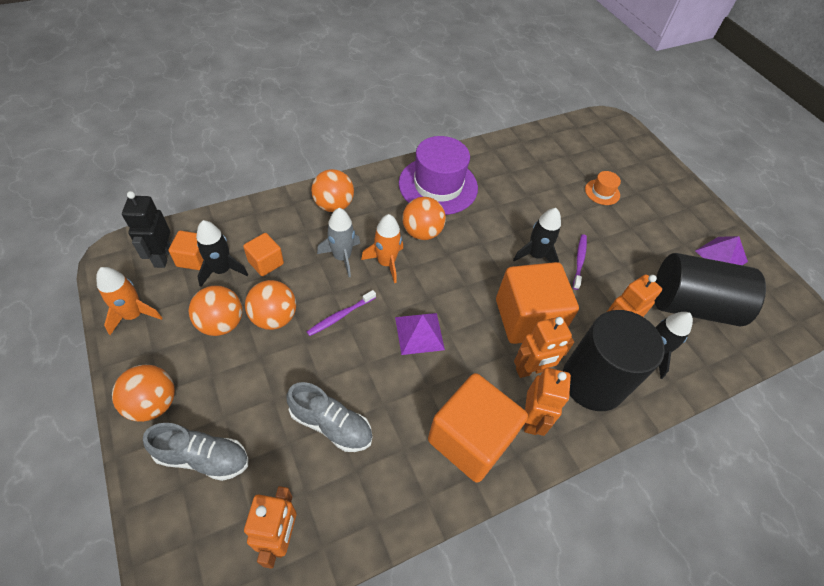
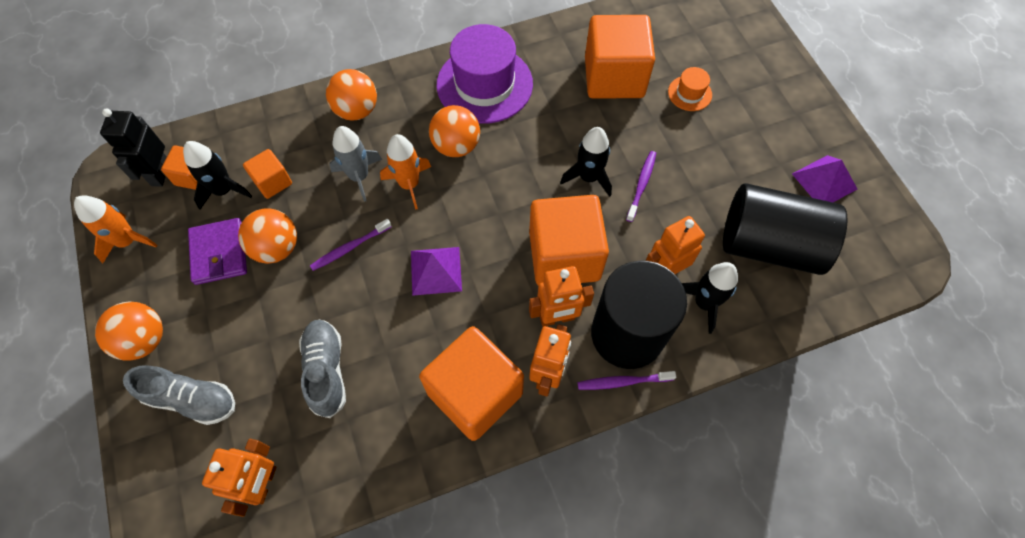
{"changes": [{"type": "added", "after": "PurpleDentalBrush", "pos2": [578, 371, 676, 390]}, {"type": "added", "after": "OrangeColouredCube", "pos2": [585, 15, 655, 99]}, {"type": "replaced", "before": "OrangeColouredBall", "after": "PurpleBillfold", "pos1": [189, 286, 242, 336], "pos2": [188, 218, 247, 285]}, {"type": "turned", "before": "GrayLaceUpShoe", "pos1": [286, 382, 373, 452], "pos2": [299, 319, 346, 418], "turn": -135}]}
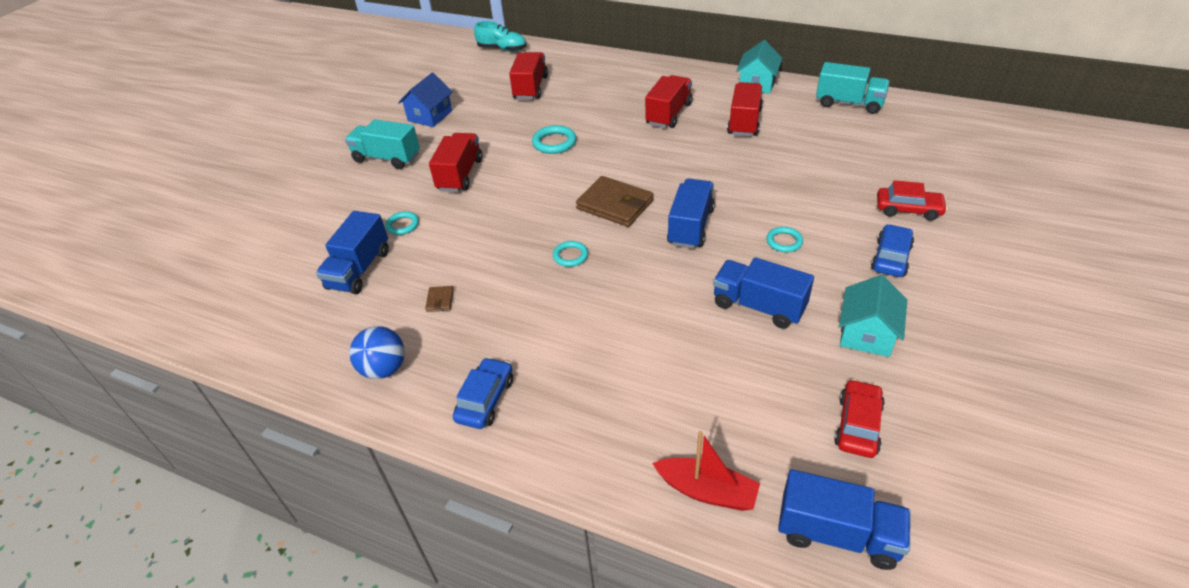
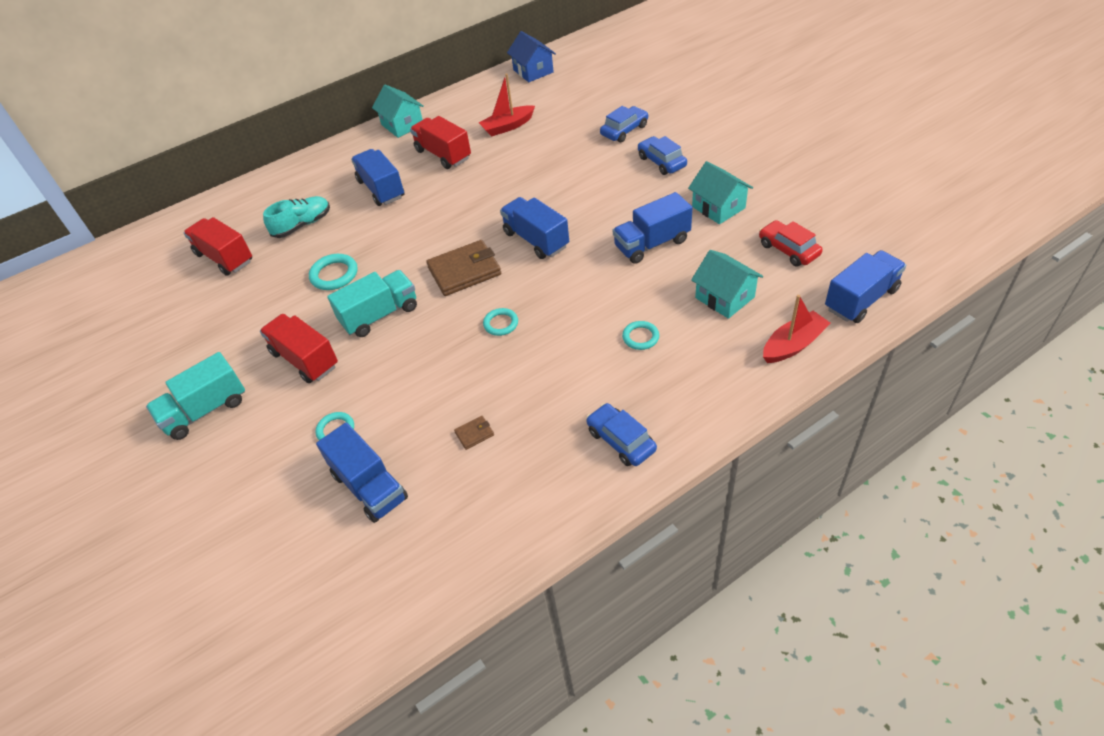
{"changes": [{"type": "removed", "before": "CobaltBall", "pos1": [349, 326, 405, 379]}, {"type": "added", "after": "CrimsonToyBoat", "pos2": [479, 73, 535, 137]}, {"type": "added", "after": "AquaHouse", "pos2": [691, 250, 763, 319]}, {"type": "moved", "before": "CobaltHouse", "pos1": [398, 73, 453, 127], "pos2": [507, 31, 556, 82]}, {"type": "moved", "before": "AquaLaceUpShoe", "pos1": [474, 21, 527, 52], "pos2": [263, 196, 330, 238]}, {"type": "moved", "before": "AquaTorus", "pos1": [766, 227, 803, 252], "pos2": [622, 321, 659, 350]}, {"type": "moved", "before": "AquaToyTruck", "pos1": [816, 62, 890, 114], "pos2": [327, 270, 417, 337]}, {"type": "recoloured", "before": "CrimsonToyTruck", "after": "CobaltToyTruck", "pos1": [645, 75, 692, 128], "pos2": [351, 149, 405, 206]}, {"type": "recoloured", "before": "CrimsonToyCar", "after": "CobaltToyCar", "pos1": [877, 180, 948, 221], "pos2": [600, 106, 648, 142]}, {"type": "turned", "before": "DarkBrownBillfold", "pos1": [425, 286, 454, 312], "pos2": [454, 416, 494, 450], "turn": -60}]}
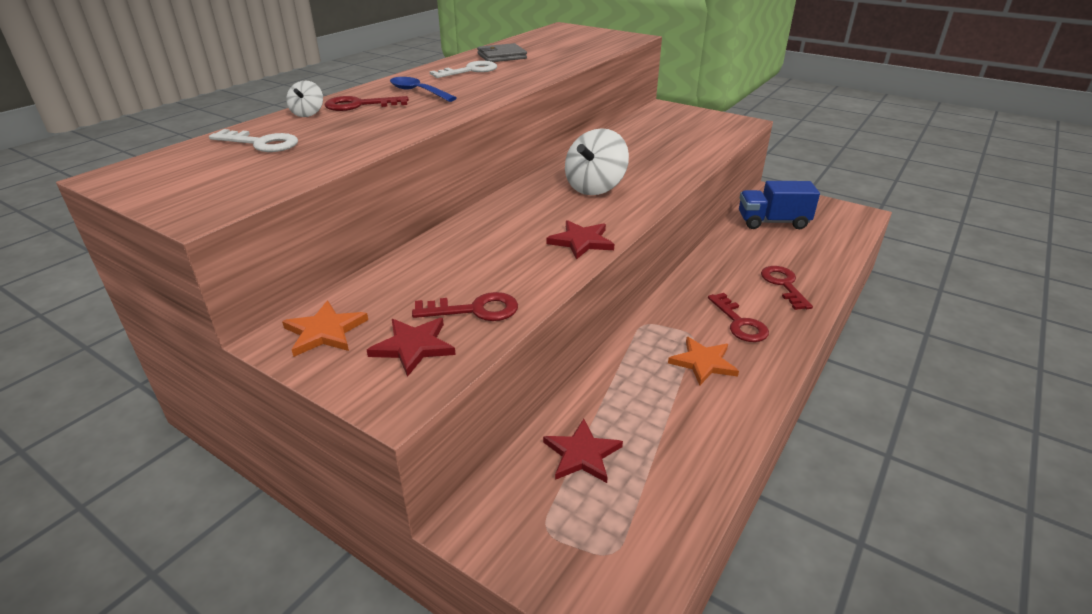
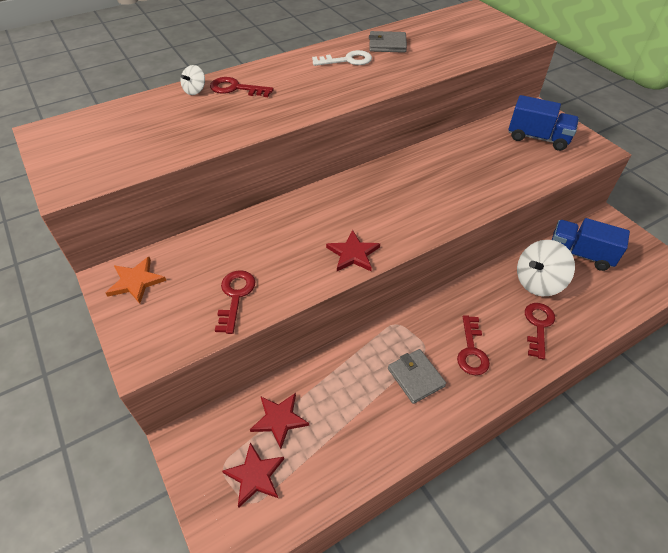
{"changes": [{"type": "removed", "before": "WhiteDoorKey", "pos1": [209, 129, 298, 152]}, {"type": "removed", "before": "CobaltTeaspoon", "pos1": [390, 77, 457, 102]}, {"type": "added", "after": "CobaltToyTruck", "pos2": [508, 95, 579, 151]}, {"type": "moved", "before": "CrimsonFivePointedStar", "pos1": [367, 318, 456, 377], "pos2": [222, 442, 284, 507]}, {"type": "moved", "before": "WhiteToyTop", "pos1": [565, 128, 629, 195], "pos2": [517, 240, 575, 296]}, {"type": "replaced", "before": "OrangeColouredFivePointedStar", "after": "GrayBillfold", "pos1": [668, 337, 739, 385], "pos2": [388, 349, 446, 404]}, {"type": "turned", "before": "CrimsonDoorKey", "pos1": [412, 292, 518, 321], "pos2": [215, 270, 256, 334], "turn": -105}]}
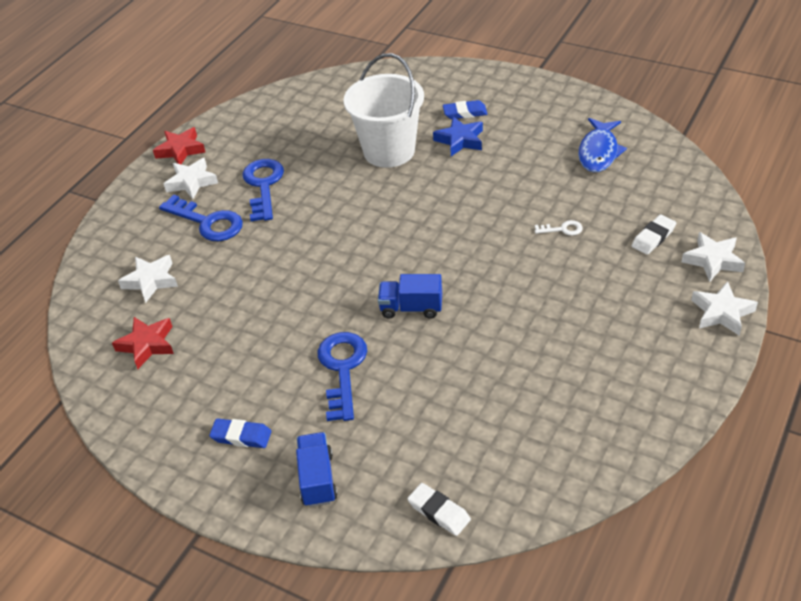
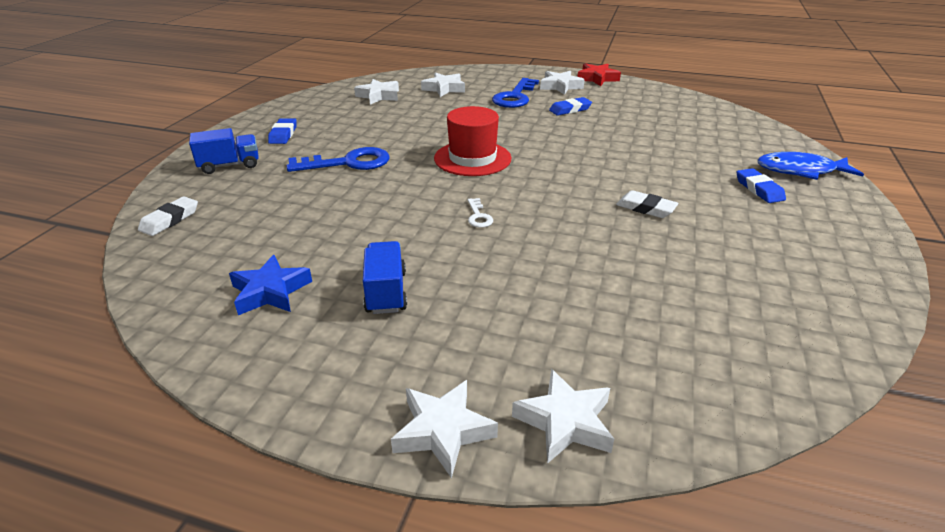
{"changes": [{"type": "removed", "before": "WhiteBucket", "pos1": [344, 53, 424, 168]}, {"type": "added", "after": "CrimsonTopHat", "pos2": [434, 106, 511, 176]}, {"type": "moved", "before": "CobaltToyTruck", "pos1": [378, 274, 442, 319], "pos2": [363, 241, 407, 314]}, {"type": "moved", "before": "CobaltFivePointedStar", "pos1": [433, 117, 483, 156], "pos2": [229, 255, 312, 315]}, {"type": "moved", "before": "WhiteDoorKey", "pos1": [535, 220, 582, 236], "pos2": [468, 198, 493, 228]}, {"type": "moved", "before": "CobaltToyFish", "pos1": [578, 118, 627, 172], "pos2": [758, 152, 864, 180]}, {"type": "moved", "before": "WhiteGumEraser", "pos1": [632, 214, 676, 255], "pos2": [616, 190, 678, 218]}, {"type": "replaced", "before": "CobaltDoorKey", "after": "CobaltGumEraser", "pos1": [242, 159, 284, 222], "pos2": [549, 97, 592, 116]}, {"type": "recoloured", "before": "CrimsonFivePointedStar", "after": "WhiteFivePointedStar", "pos1": [112, 317, 174, 369], "pos2": [354, 79, 399, 104]}]}
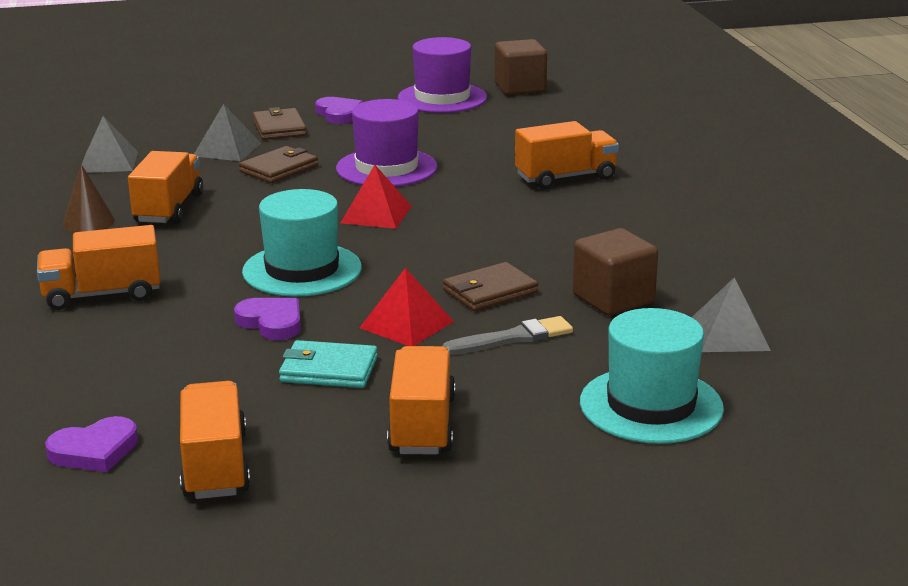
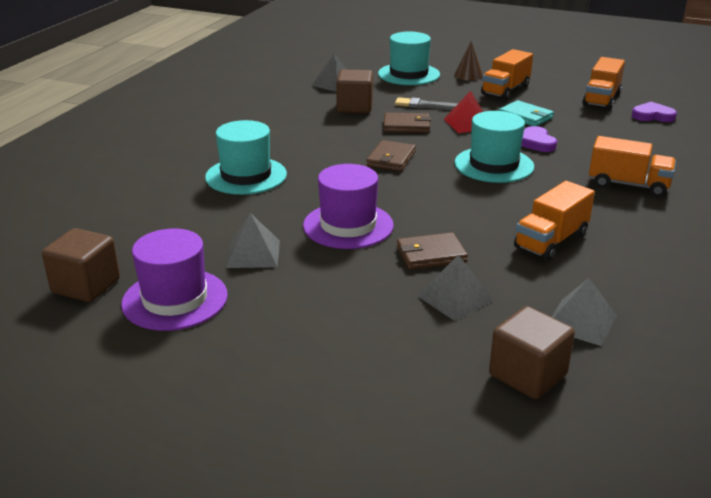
{"changes": [{"type": "removed", "before": "PurpleHeartShape", "pos1": [315, 97, 363, 124]}, {"type": "removed", "before": "CrimsonSolidPyramid", "pos1": [341, 165, 412, 229]}, {"type": "added", "after": "GraySolidPyramid", "pos2": [226, 213, 280, 268]}, {"type": "added", "after": "DarkBrownCube", "pos2": [489, 306, 575, 399]}, {"type": "moved", "before": "DarkBrownConeShape", "pos1": [62, 164, 115, 232], "pos2": [454, 41, 483, 81]}, {"type": "moved", "before": "DarkBrownBillfold", "pos1": [253, 107, 307, 140], "pos2": [366, 140, 416, 171]}, {"type": "replaced", "before": "OrangeColouredToyTruck", "after": "AquaTopHat", "pos1": [515, 121, 619, 189], "pos2": [205, 120, 287, 195]}]}
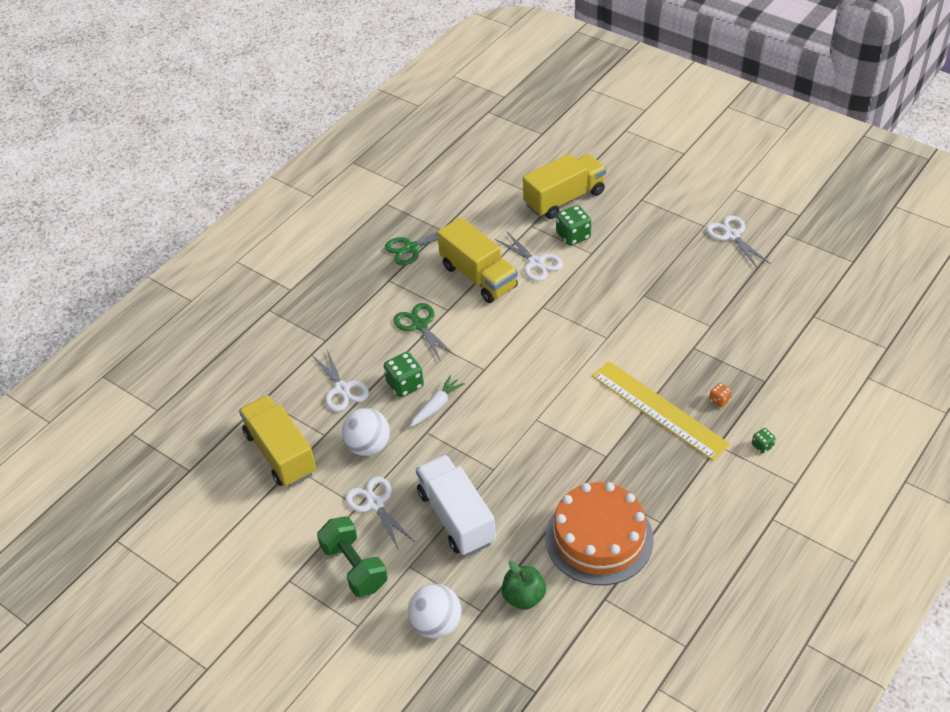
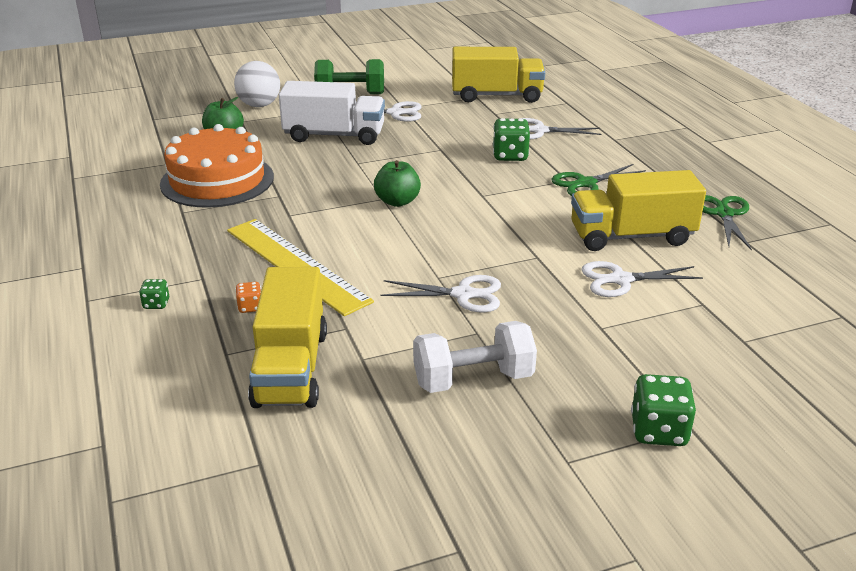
{"changes": [{"type": "removed", "before": "WhiteBall", "pos1": [342, 408, 390, 456]}, {"type": "removed", "before": "WhiteToyCarrot", "pos1": [410, 375, 465, 427]}, {"type": "added", "after": "EmeraldApple", "pos2": [374, 160, 421, 207]}, {"type": "added", "after": "WhiteHandWeight", "pos2": [413, 321, 537, 393]}, {"type": "moved", "before": "BrightYellowToyTruck", "pos1": [523, 154, 606, 219], "pos2": [248, 267, 327, 408]}, {"type": "moved", "before": "EmeraldDie", "pos1": [556, 205, 591, 246], "pos2": [631, 374, 696, 446]}, {"type": "moved", "before": "WhiteScissors", "pos1": [706, 215, 771, 269], "pos2": [380, 275, 501, 313]}, {"type": "turned", "before": "EmeraldScissors", "pos1": [393, 303, 455, 362], "pos2": [551, 164, 646, 196], "turn": 150}, {"type": "turned", "before": "BrightYellowStraightedge", "pos1": [592, 361, 731, 461], "pos2": [227, 219, 374, 316], "turn": 60}]}
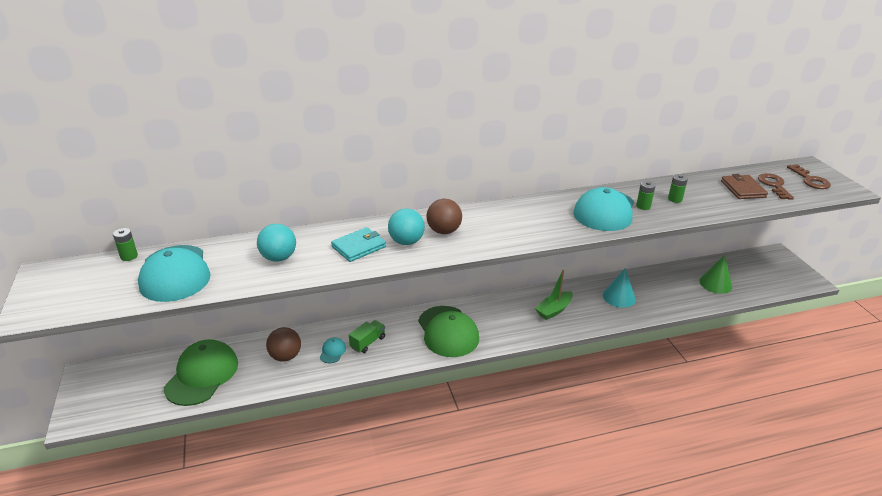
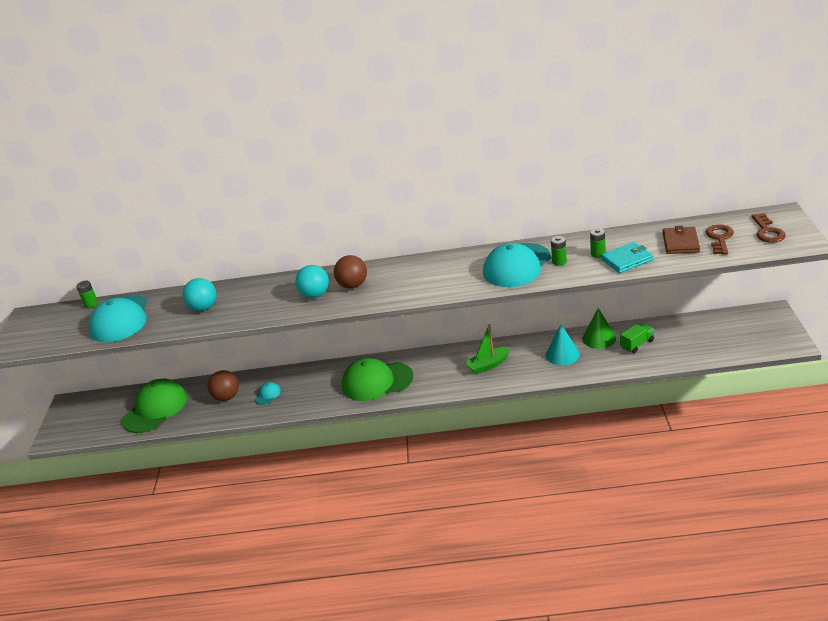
{"changes": [{"type": "moved", "before": "AquaBillfold", "pos1": [331, 227, 386, 262], "pos2": [601, 242, 653, 273]}, {"type": "moved", "before": "EmeraldToyTruck", "pos1": [349, 320, 385, 353], "pos2": [620, 324, 654, 353]}, {"type": "moved", "before": "EmeraldConeShape", "pos1": [699, 255, 732, 294], "pos2": [582, 308, 616, 349]}, {"type": "turned", "before": "EmeraldCap", "pos1": [418, 306, 479, 357], "pos2": [342, 358, 413, 401], "turn": 90}]}
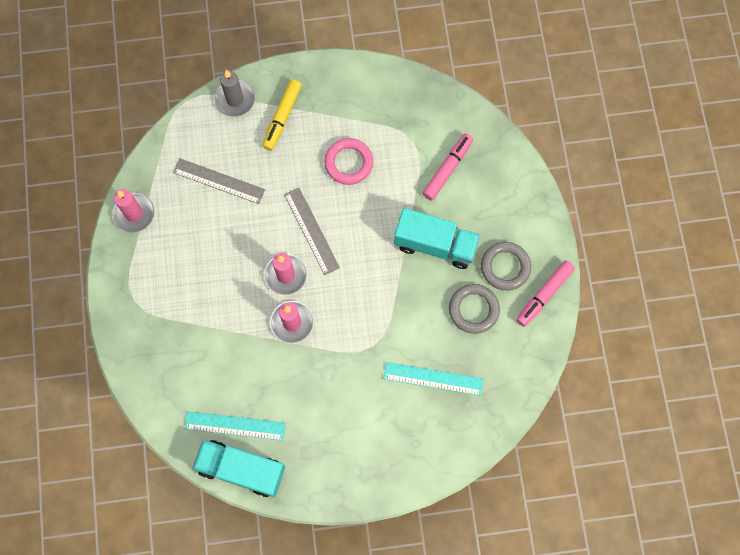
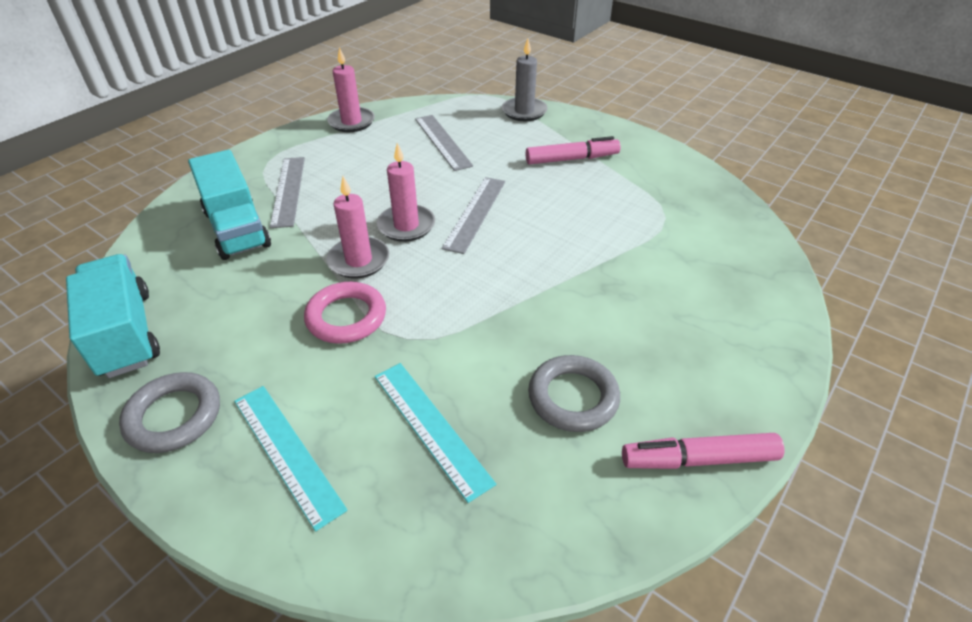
{"changes": [{"type": "removed", "before": "BrightYellowMarker", "pos1": [262, 79, 302, 151]}, {"type": "added", "after": "GrayStraightedge", "pos2": [270, 157, 305, 228]}, {"type": "moved", "before": "AquaStraightedge", "pos1": [185, 411, 286, 441], "pos2": [234, 386, 348, 531]}, {"type": "moved", "before": "PinkTorus", "pos1": [324, 138, 373, 185], "pos2": [304, 282, 386, 344]}, {"type": "moved", "before": "AquaToyTruck", "pos1": [394, 208, 480, 269], "pos2": [188, 150, 271, 260]}, {"type": "moved", "before": "PinkMarker", "pos1": [422, 133, 473, 201], "pos2": [526, 136, 621, 165]}, {"type": "moved", "before": "GrayTorus", "pos1": [481, 242, 531, 291], "pos2": [119, 372, 220, 453]}]}
